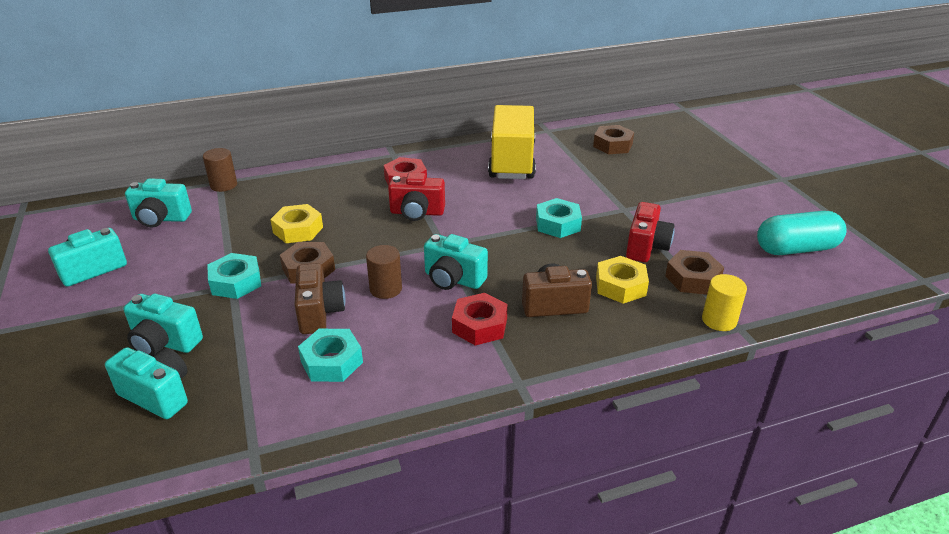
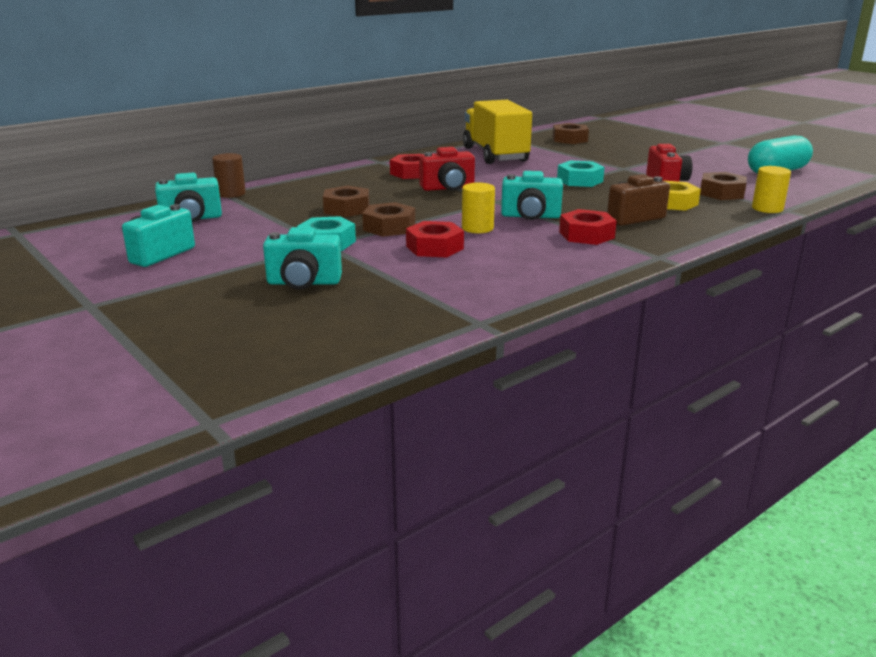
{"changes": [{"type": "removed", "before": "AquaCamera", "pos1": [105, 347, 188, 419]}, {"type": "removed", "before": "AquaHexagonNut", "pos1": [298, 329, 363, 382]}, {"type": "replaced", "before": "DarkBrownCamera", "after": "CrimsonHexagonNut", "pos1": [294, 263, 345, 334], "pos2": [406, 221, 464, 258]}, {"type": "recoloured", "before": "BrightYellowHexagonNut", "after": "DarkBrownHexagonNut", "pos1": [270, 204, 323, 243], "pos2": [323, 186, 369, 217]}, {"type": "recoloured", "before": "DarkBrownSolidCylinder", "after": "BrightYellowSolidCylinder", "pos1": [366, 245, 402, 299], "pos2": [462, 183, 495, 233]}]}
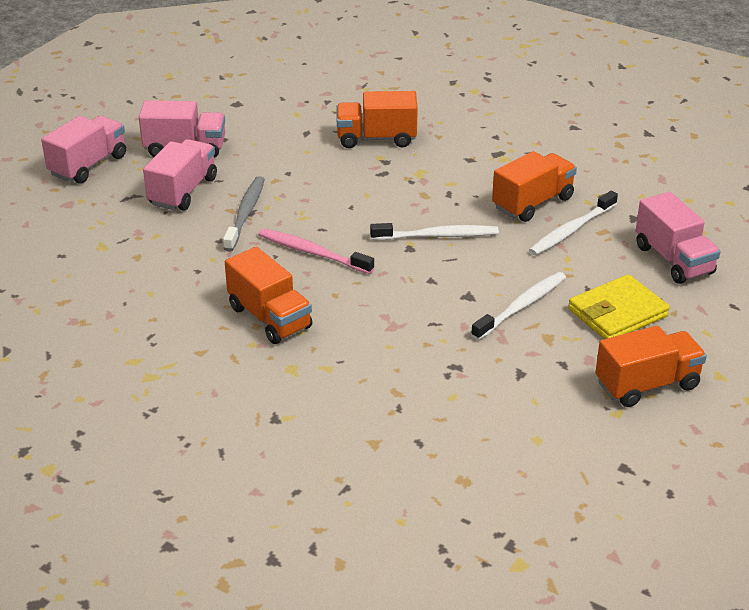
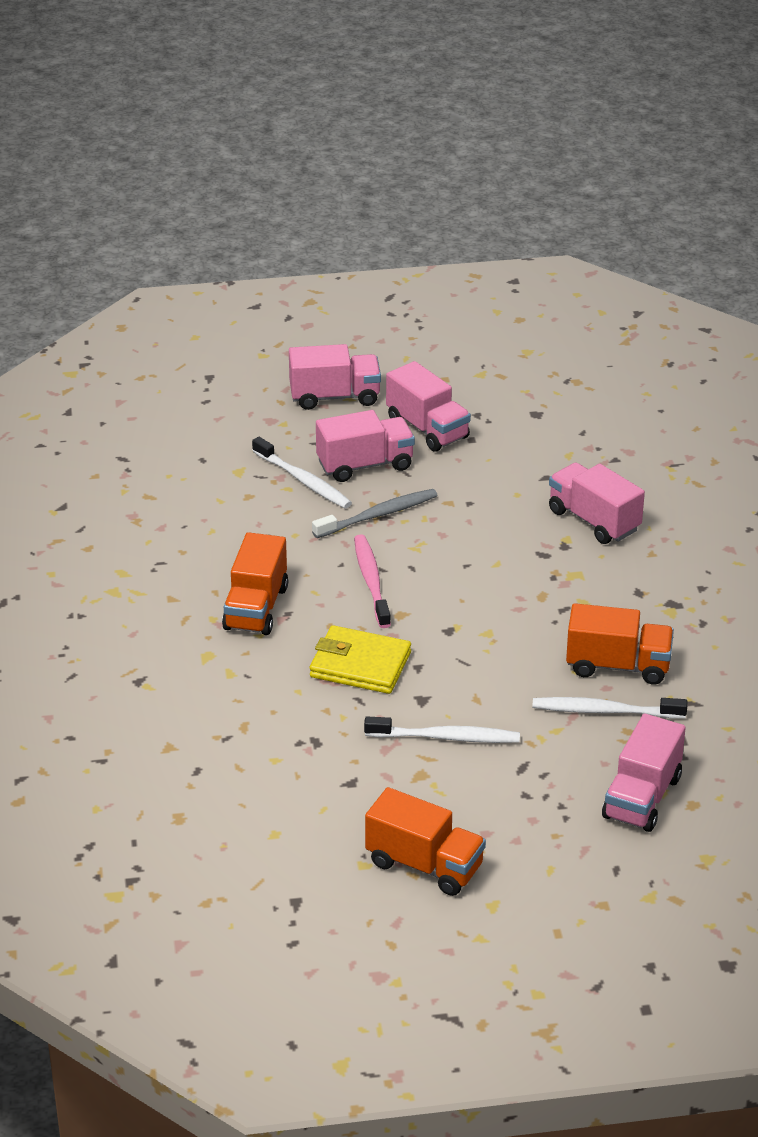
{"changes": [{"type": "moved", "before": "WhiteDentalBrush", "pos1": [370, 223, 499, 240], "pos2": [252, 437, 352, 508]}, {"type": "moved", "before": "BrightYellowBillfold", "pos1": [568, 274, 670, 339], "pos2": [310, 625, 411, 694]}, {"type": "recoloured", "before": "OrangeColouredToyTruck", "after": "PinkToyTruck", "pos1": [336, 91, 418, 148], "pos2": [549, 462, 645, 544]}]}
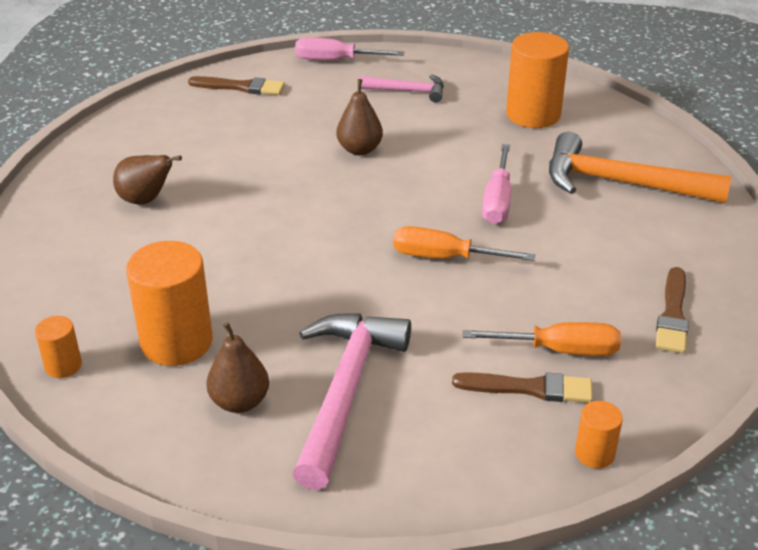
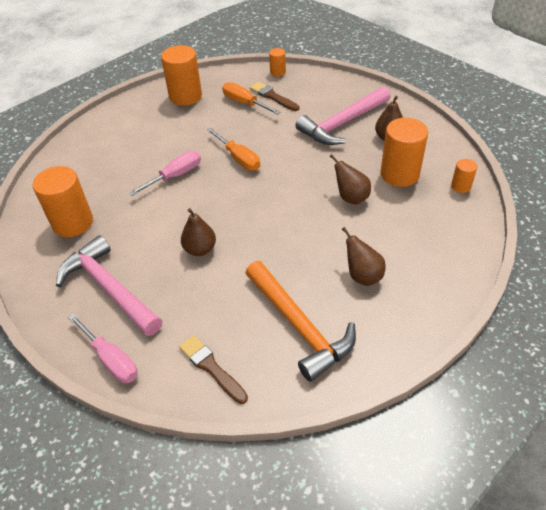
{"changes": [{"type": "added", "after": "DarkBrownPear", "pos2": [330, 154, 371, 204]}, {"type": "moved", "before": "OrangeColouredClawHammer", "pos1": [549, 132, 732, 203], "pos2": [245, 261, 356, 382]}, {"type": "replaced", "before": "DarkBrownBrush", "after": "OrangeColouredSolidCylinder", "pos1": [656, 267, 689, 353], "pos2": [161, 45, 202, 106]}, {"type": "resized", "before": "PinkClawHammer", "pos1": [359, 74, 444, 102], "pos2": [56, 235, 162, 336], "scale": 1.83}]}
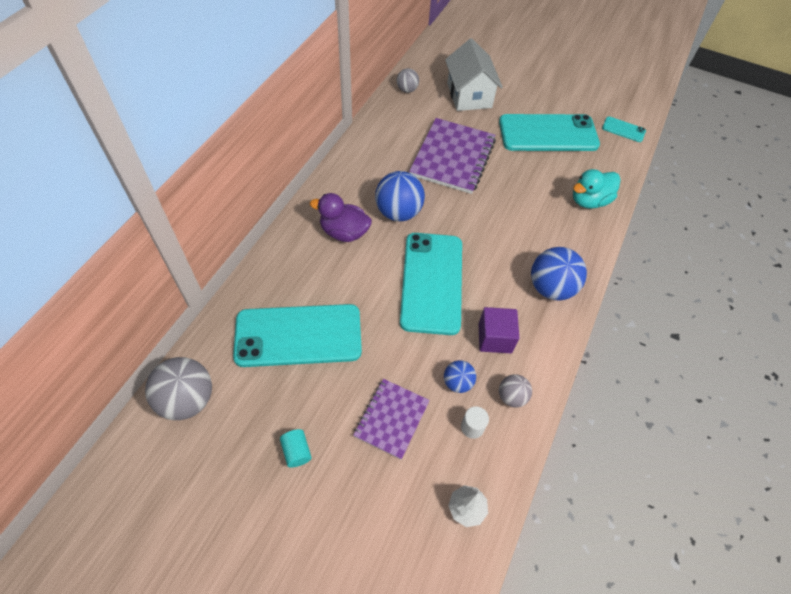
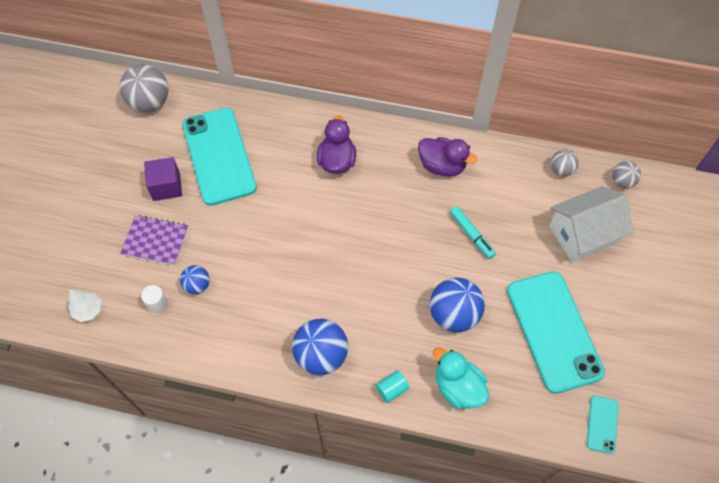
{"changes": [{"type": "removed", "before": "AquaPhone", "pos1": [400, 233, 462, 335]}, {"type": "added", "after": "PurpleToyDuck", "pos2": [418, 137, 477, 176]}, {"type": "moved", "before": "AquaSolidCylinder", "pos1": [280, 429, 312, 468], "pos2": [376, 370, 409, 403]}, {"type": "moved", "before": "CobaltBall", "pos1": [375, 171, 425, 221], "pos2": [430, 278, 485, 332]}, {"type": "moved", "before": "PurpleCube", "pos1": [479, 307, 519, 353], "pos2": [144, 157, 182, 201]}, {"type": "moved", "before": "GrayBall", "pos1": [499, 374, 532, 408], "pos2": [612, 161, 641, 188]}, {"type": "replaced", "before": "PurpleExerciseBook", "after": "AquaMarker", "pos1": [409, 118, 496, 194], "pos2": [450, 206, 496, 259]}]}
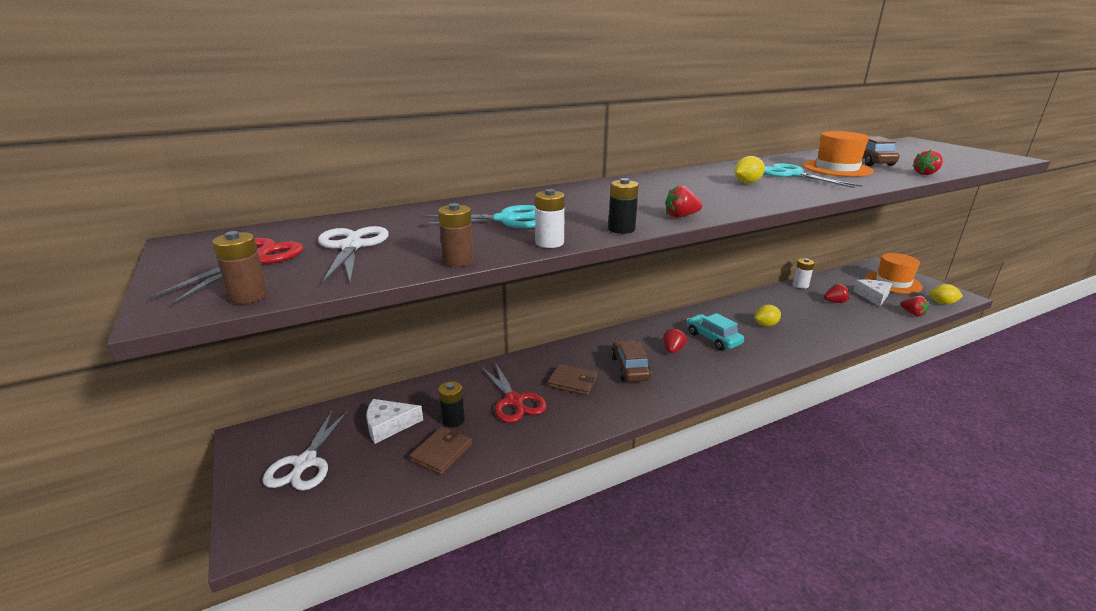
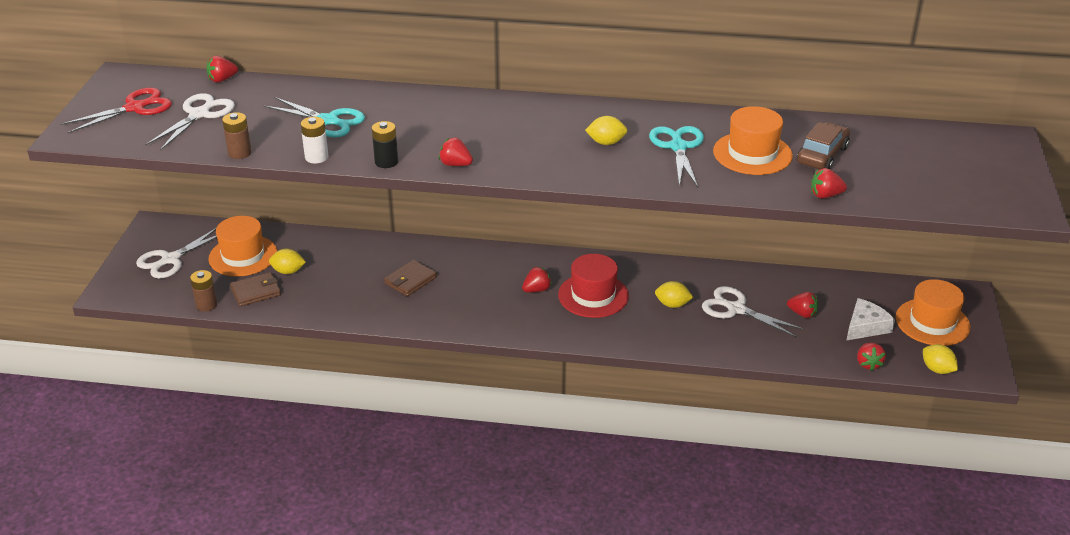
{"changes": [{"type": "removed", "before": "CrimsonScissors", "pos1": [481, 362, 547, 423]}, {"type": "removed", "before": "DarkBrownToyCar", "pos1": [611, 340, 651, 382]}, {"type": "removed", "before": "WhiteBattery", "pos1": [793, 258, 814, 289]}, {"type": "added", "after": "CrimsonBerry", "pos2": [206, 56, 238, 82]}, {"type": "added", "after": "WhiteScissors", "pos2": [702, 286, 804, 338]}, {"type": "moved", "before": "DarkBrownBattery", "pos1": [212, 231, 268, 304], "pos2": [190, 270, 217, 312]}, {"type": "replaced", "before": "WhiteCheese", "after": "OrangeColouredTopHat", "pos1": [366, 399, 423, 444], "pos2": [209, 216, 277, 276]}, {"type": "replaced", "before": "JetBlackBattery", "after": "BrightYellowToyLemon", "pos1": [438, 381, 465, 427], "pos2": [269, 249, 306, 274]}, {"type": "replaced", "before": "AquaToyCar", "after": "CrimsonTopHat", "pos1": [687, 313, 744, 351], "pos2": [558, 254, 629, 318]}, {"type": "turned", "before": "DarkBrownBillfold", "pos1": [548, 364, 598, 395], "pos2": [384, 260, 437, 296], "turn": 75}]}
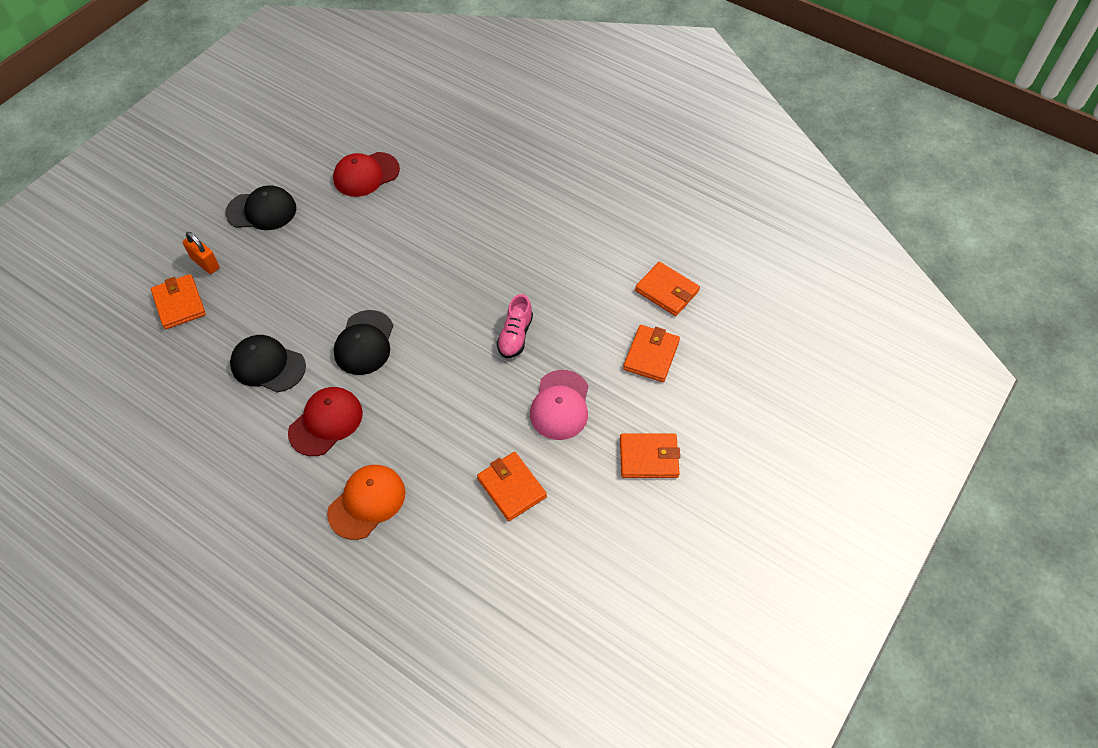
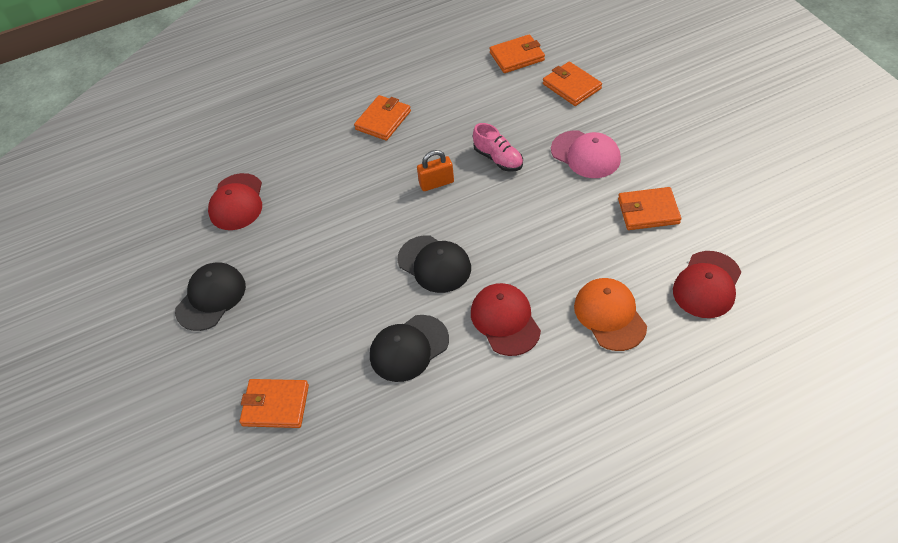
{"changes": [{"type": "added", "after": "CrimsonCap", "pos2": [673, 251, 741, 318]}, {"type": "moved", "before": "OrangeColouredSmallLock", "pos1": [183, 232, 220, 274], "pos2": [417, 150, 454, 191]}, {"type": "moved", "before": "OrangeColouredBillfold", "pos1": [620, 433, 680, 478], "pos2": [354, 95, 411, 141]}]}
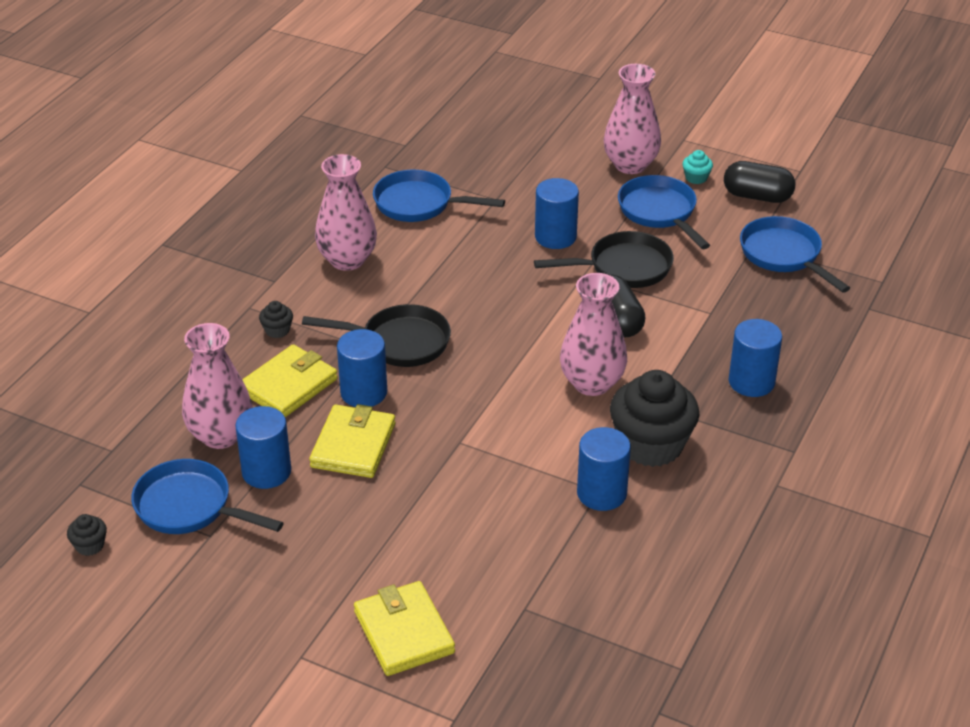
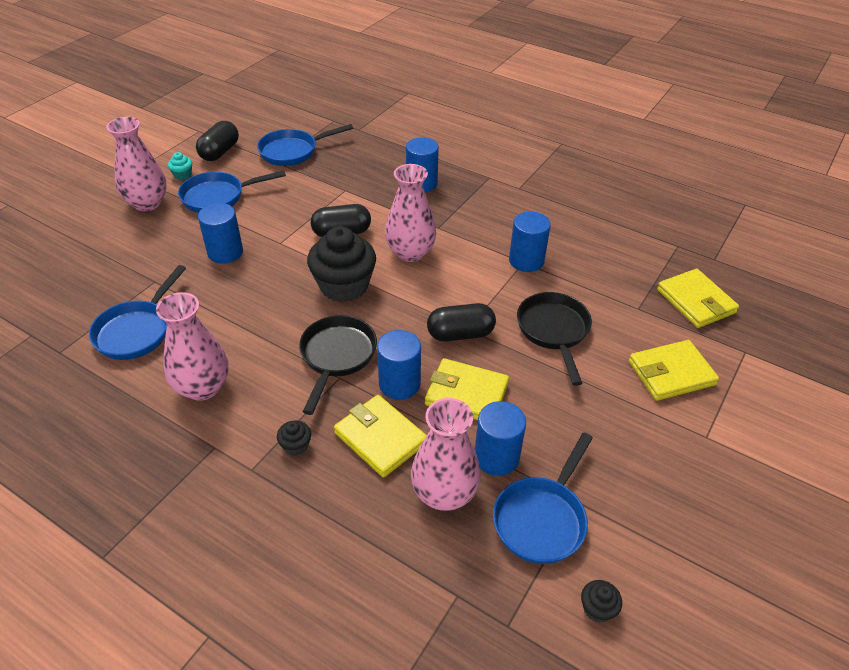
{"changes": [{"type": "added", "after": "JetBlackPill", "pos2": [427, 303, 496, 341]}, {"type": "added", "after": "BrightYellowBillfold", "pos2": [657, 269, 739, 328]}, {"type": "moved", "before": "JetBlackFryingPan", "pos1": [534, 231, 674, 288], "pos2": [517, 292, 592, 386]}, {"type": "moved", "before": "JetBlackMuffin", "pos1": [610, 370, 699, 467], "pos2": [307, 226, 376, 302]}]}
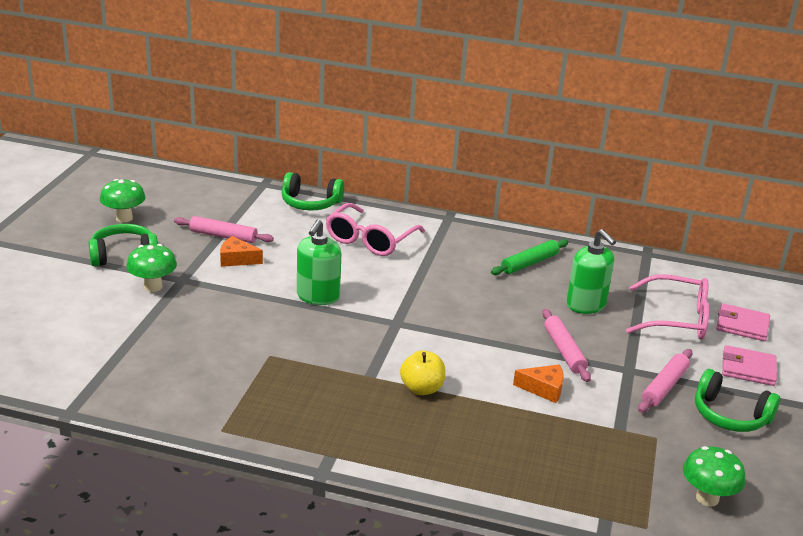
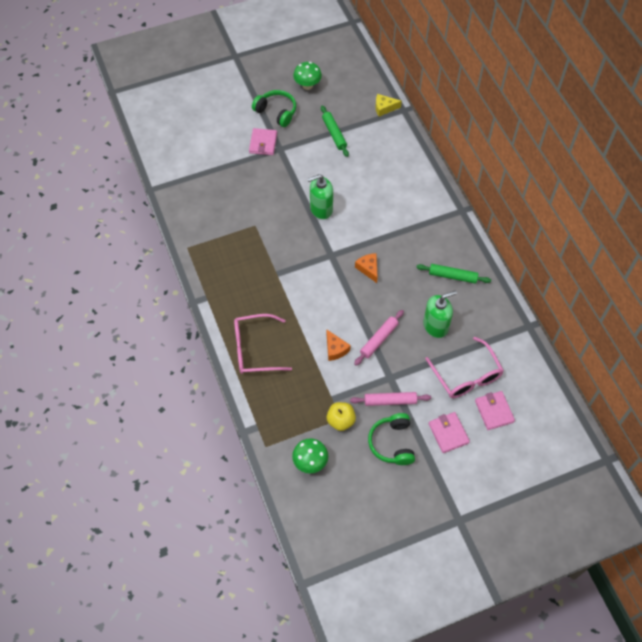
{"changes": [{"type": "removed", "before": "EmeraldHeadphones", "pos1": [282, 172, 344, 211]}, {"type": "added", "after": "BrightYellowCheese", "pos2": [376, 94, 402, 117]}, {"type": "moved", "before": "OrangeColouredCheese", "pos1": [220, 236, 263, 267], "pos2": [355, 253, 378, 283]}, {"type": "moved", "before": "PinkGlasses", "pos1": [326, 203, 425, 256], "pos2": [234, 314, 292, 374]}, {"type": "moved", "before": "BrightYellowApple", "pos1": [400, 350, 446, 395], "pos2": [327, 402, 356, 431]}, {"type": "replaced", "before": "EmeraldToadstool", "after": "PinkBillfold", "pos1": [126, 244, 177, 292], "pos2": [249, 128, 277, 155]}, {"type": "recoloured", "before": "PinkPastryRoller", "after": "EmeraldPastryRoller", "pos1": [174, 216, 274, 243], "pos2": [321, 106, 349, 157]}, {"type": "turned", "before": "EmeraldSoapDispenser", "pos1": [567, 229, 616, 314], "pos2": [423, 290, 457, 338], "turn": -135}]}
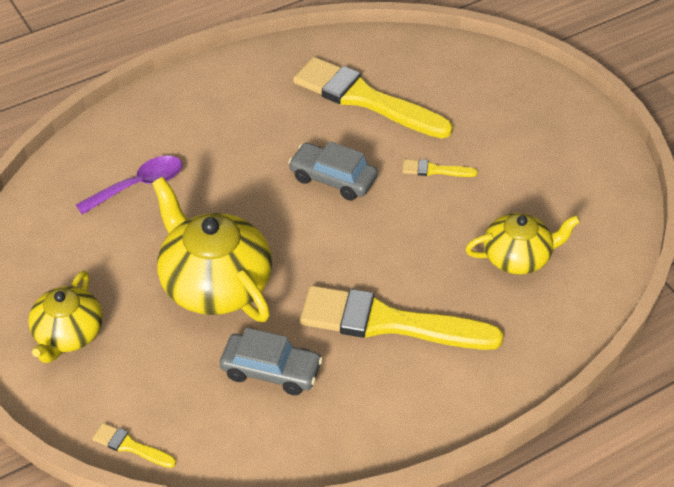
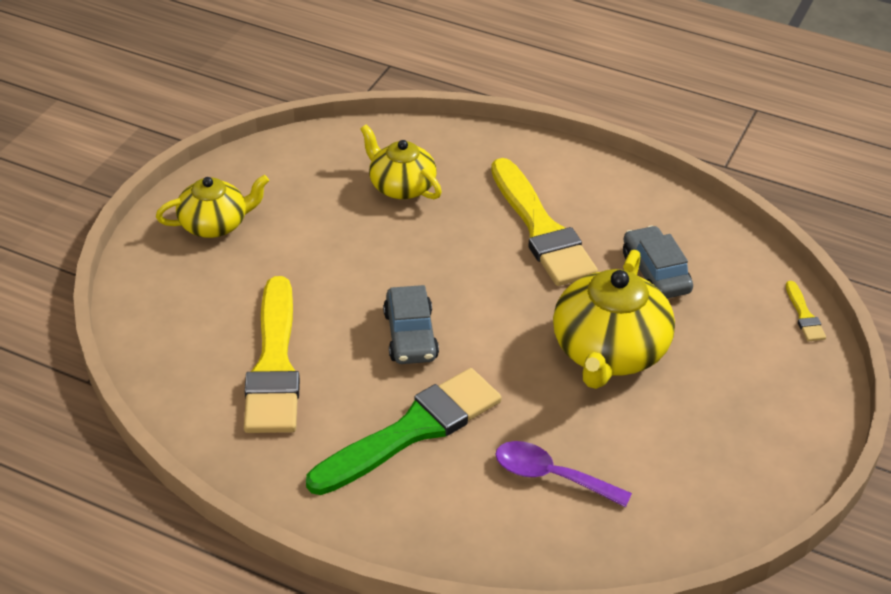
{"changes": [{"type": "removed", "before": "BrightYellowBrush", "pos1": [402, 159, 478, 177]}, {"type": "added", "after": "EmeraldBrush", "pos2": [306, 368, 502, 495]}, {"type": "moved", "before": "BrightYellowTeapot", "pos1": [28, 270, 103, 363], "pos2": [156, 175, 269, 238]}]}
